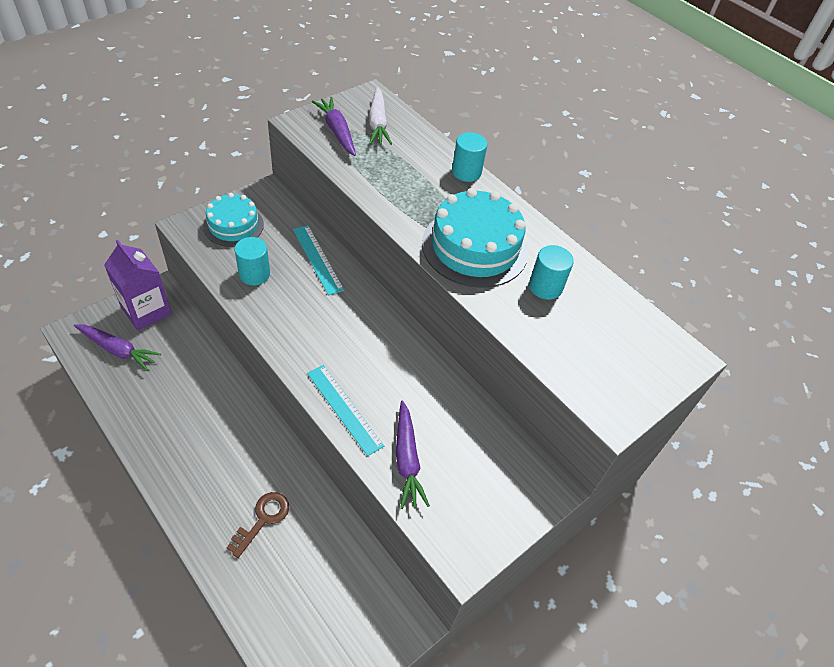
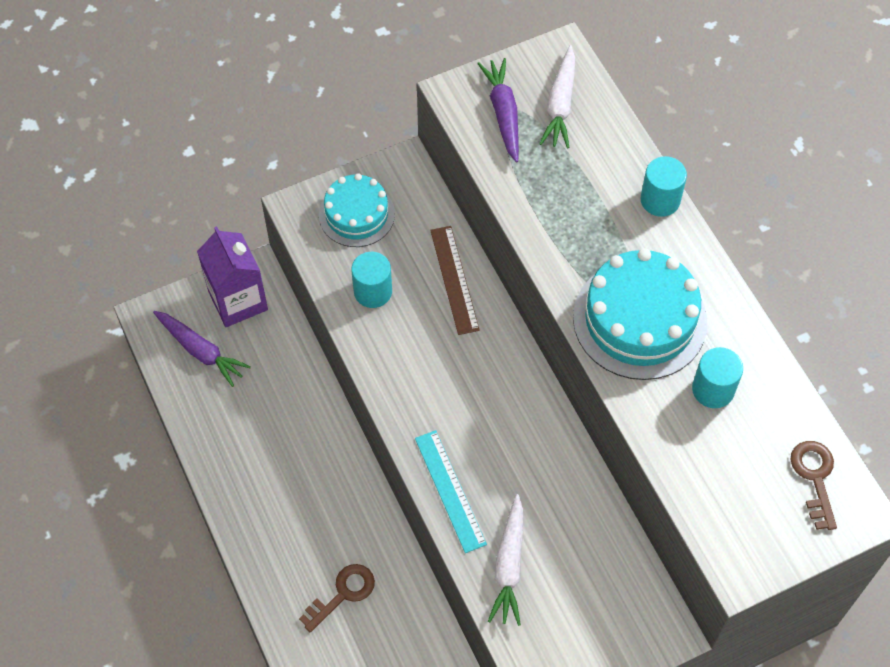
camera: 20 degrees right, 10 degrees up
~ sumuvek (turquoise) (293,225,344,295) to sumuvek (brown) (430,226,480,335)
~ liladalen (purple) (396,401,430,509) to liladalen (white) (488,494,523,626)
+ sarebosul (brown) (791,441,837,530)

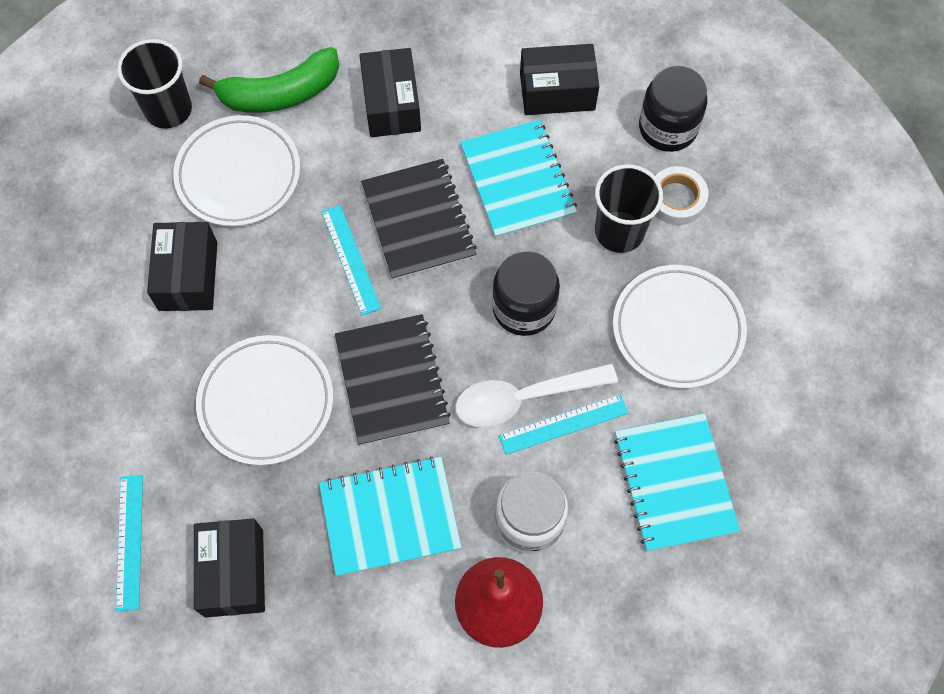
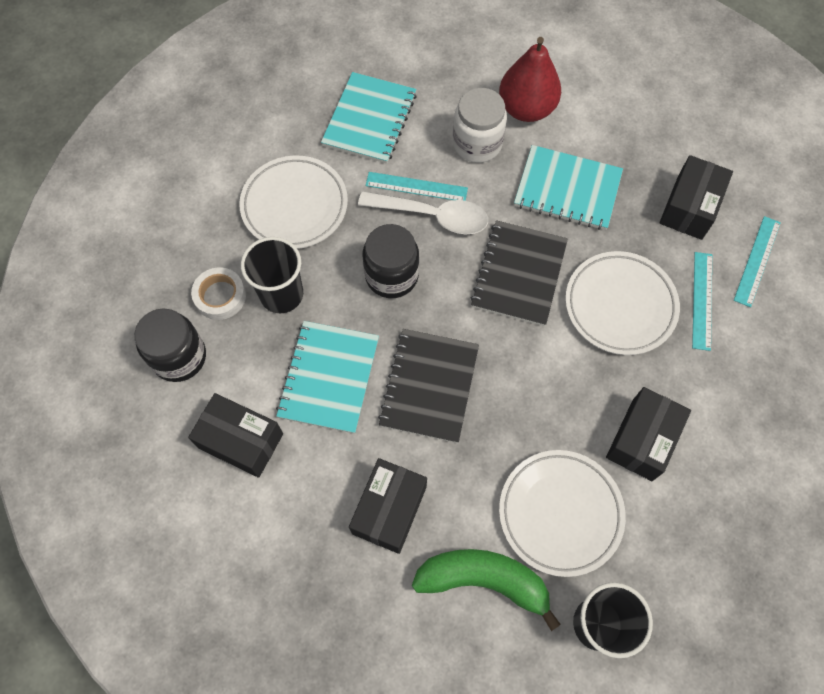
camera: 150 degrees left, 0 degrees up
~ sumuvek (turquoise) (321,205,381,315) to (692,252,712,351)

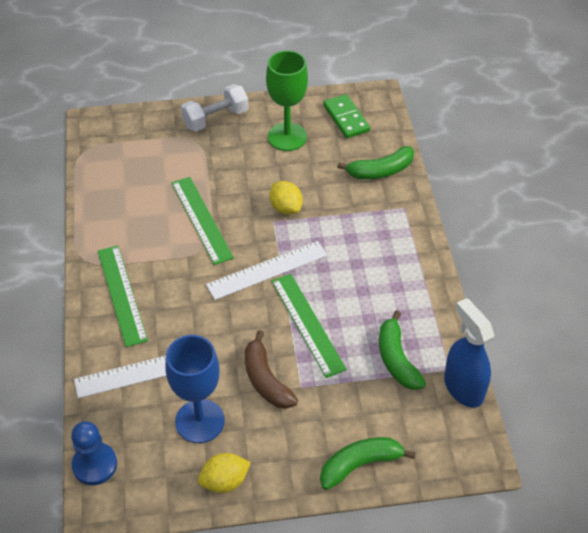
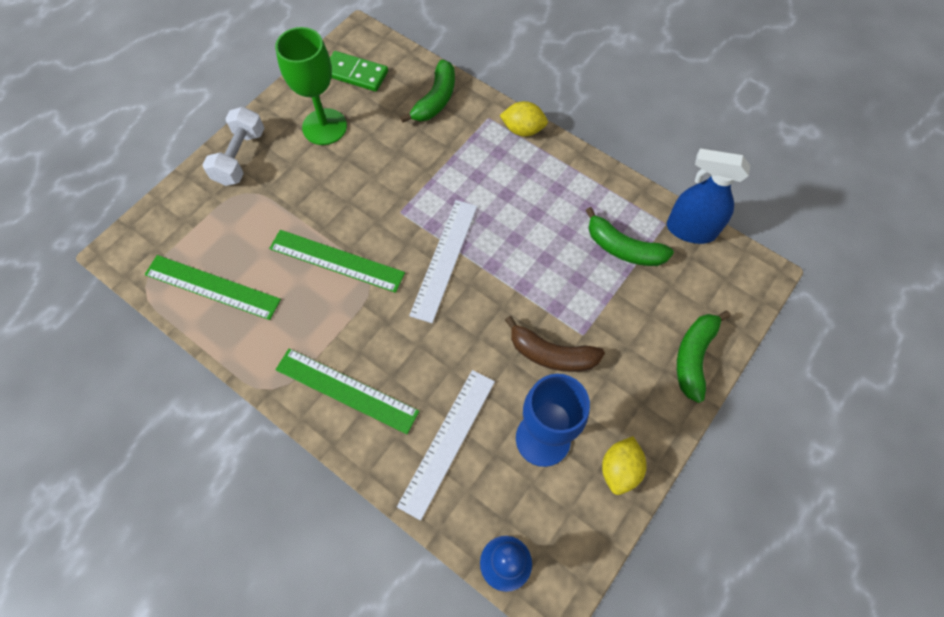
camera: 45 degrees left, 15 degrees up
~ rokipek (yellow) (269,181,303,215) to (500,101,548,137)
~ sumuvek (green) (272,274,347,378) to (145,255,281,320)

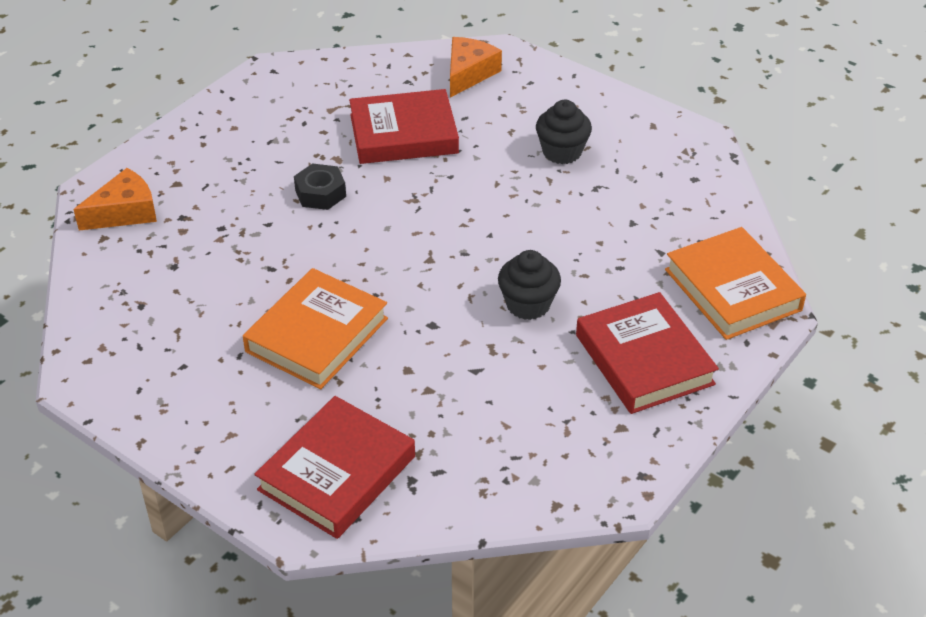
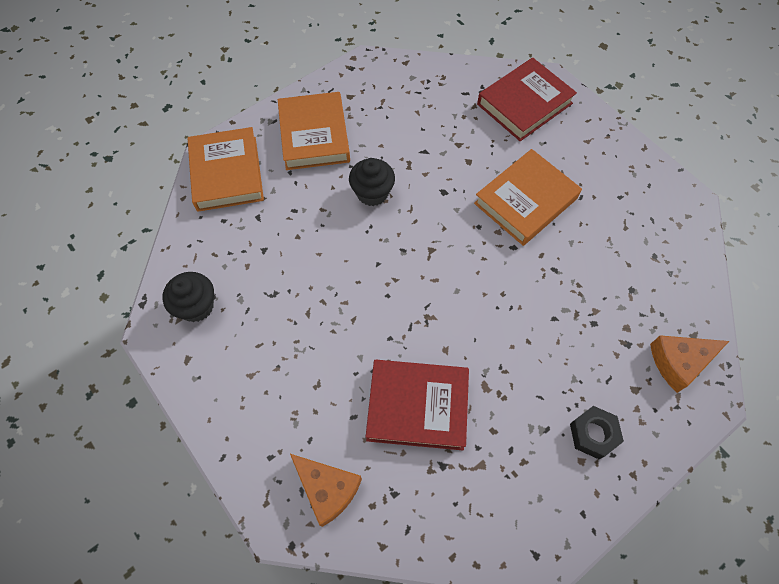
camera: 165 degrees left, 20 degrees up
~ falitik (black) (294,164,346,210) to (570,406,624,459)
~ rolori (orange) (450,37,502,98) = (290,454,362,527) 90 degrees counterclockwise
~ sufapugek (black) (536,100,592,164) to (163,272,214,322)
~ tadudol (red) (576,292,719,414) to tadudol (orange) (278,92,350,170)

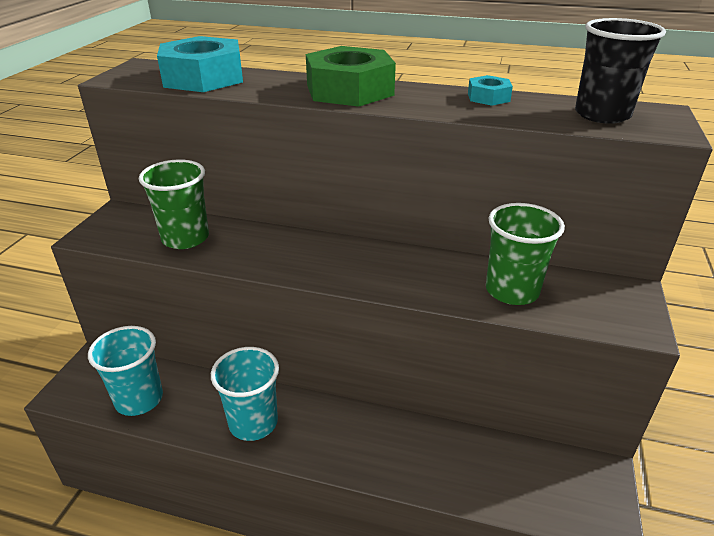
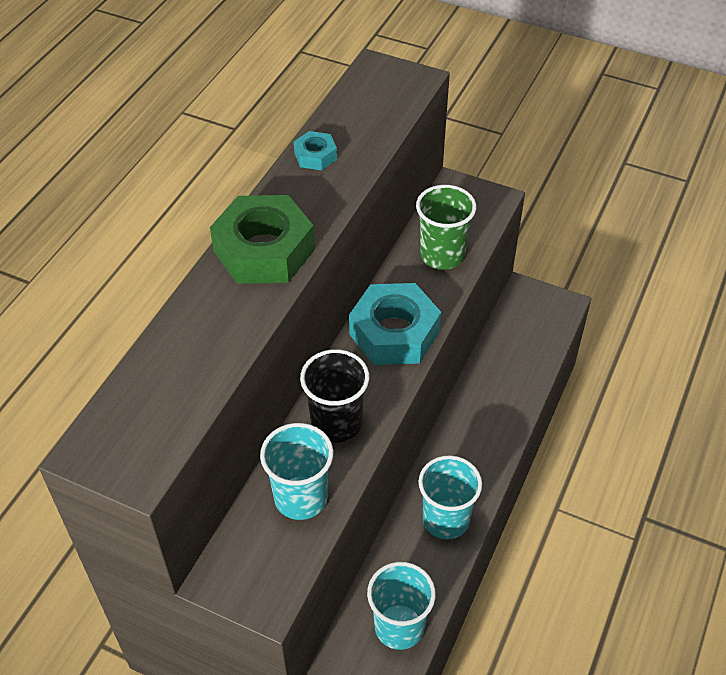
camera: 80 degrees left, 15 degrees up
~ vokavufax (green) (139,159,209,249) to vokavufax (turquoise) (260,423,333,520)
~ falitik (turquoise) (157,36,243,92) to (349,283,441,365)
~ vokavufax (black) (575,18,666,124) to (300,349,369,443)

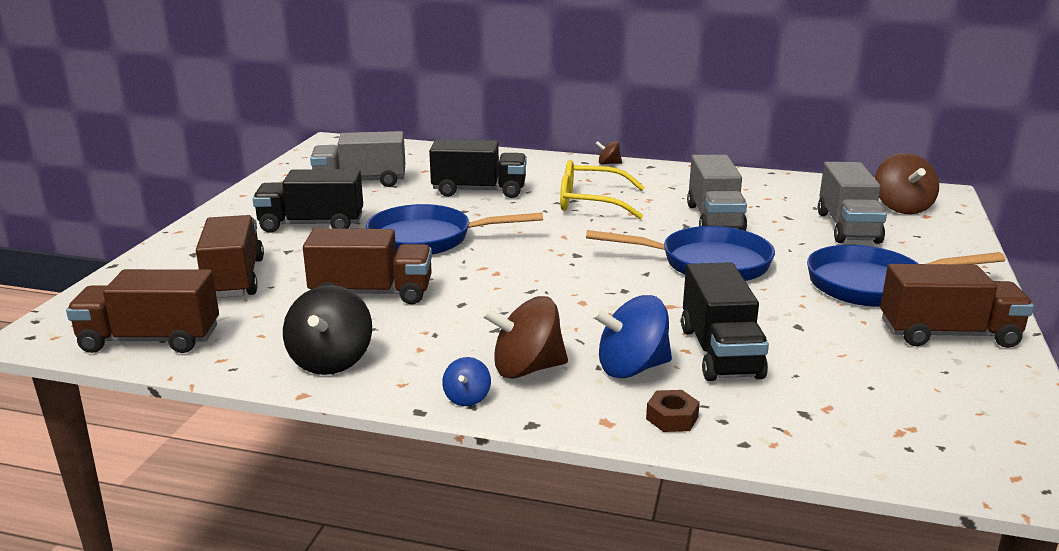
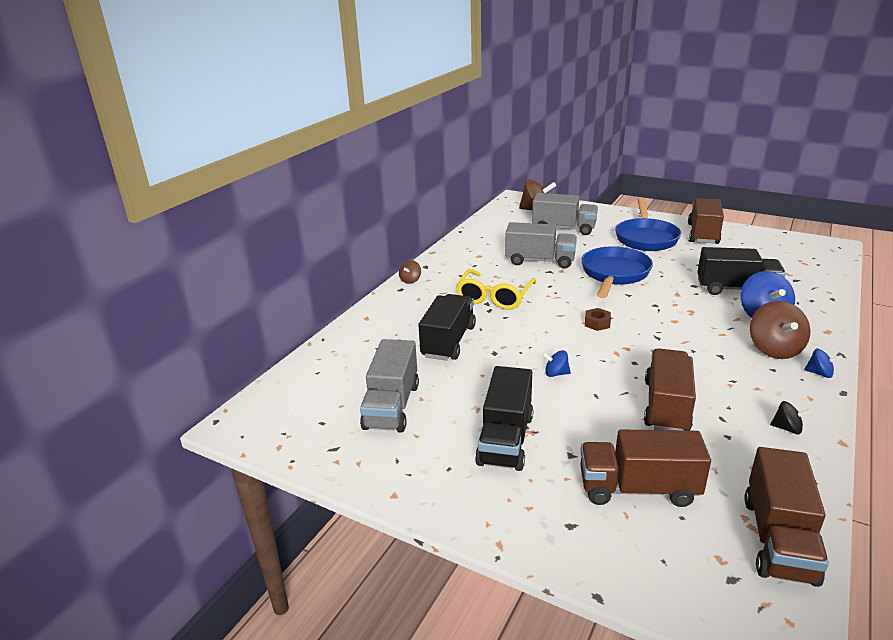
camera: 75 degrees left, 5 degrees up
~ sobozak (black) (283,285,372,375) = (770,401,812,434) x0.51
~ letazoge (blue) (366,204,543,255) to sobozak (blue) (542,350,571,377)
~ falitik (brown) (646,390,700,432) to (585,308,611,331)

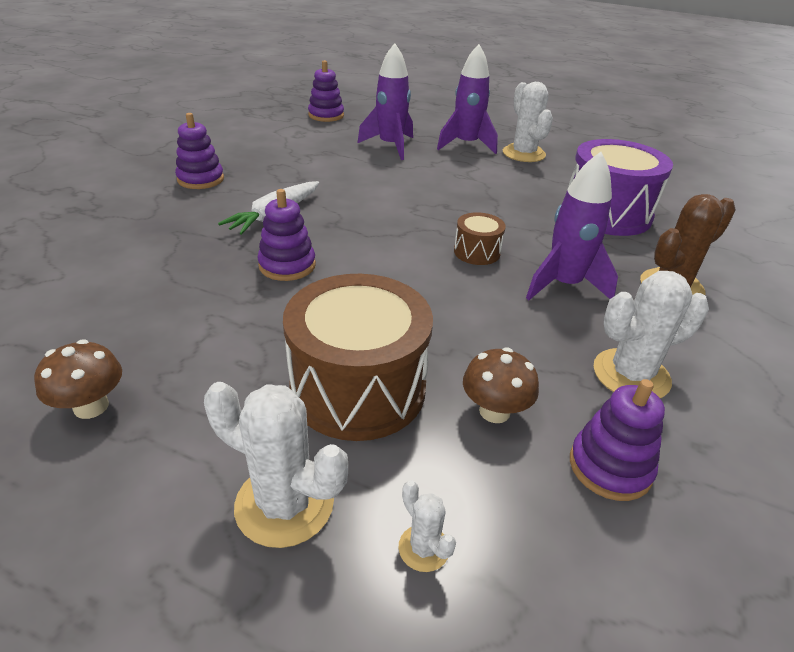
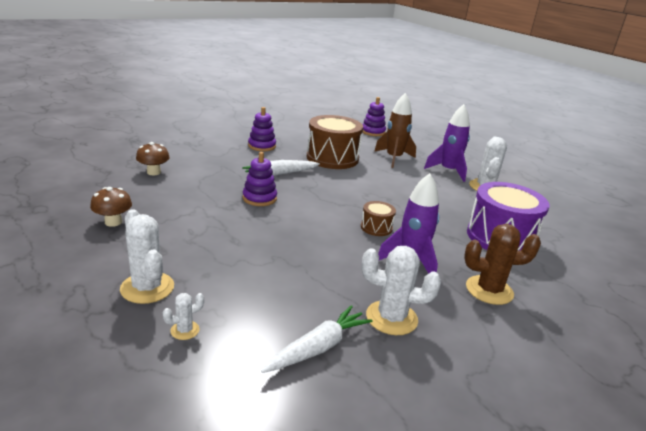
camera: 30 degrees right, 10 degrees down
~ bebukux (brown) (283,274,433,441) to (306,115,363,169)
~ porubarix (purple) (357,43,413,160) to porubarix (brown) (374,93,416,168)
~ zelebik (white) (399,480,456,572) = (163,293,204,340) 60 degrees clockwise
~ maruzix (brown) (463,347,539,423) to (136,142,170,175)
~ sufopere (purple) (570,379,665,501) to liladalen (white) (261,305,373,373)

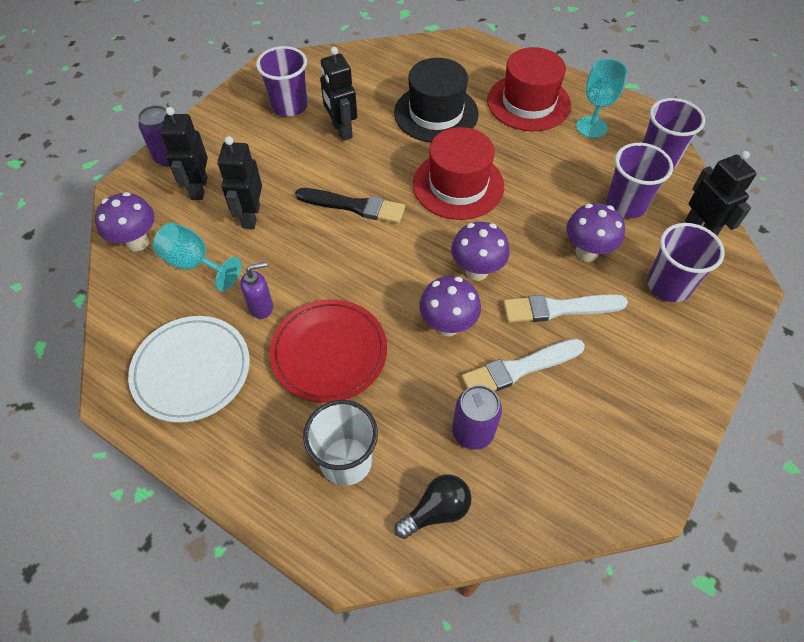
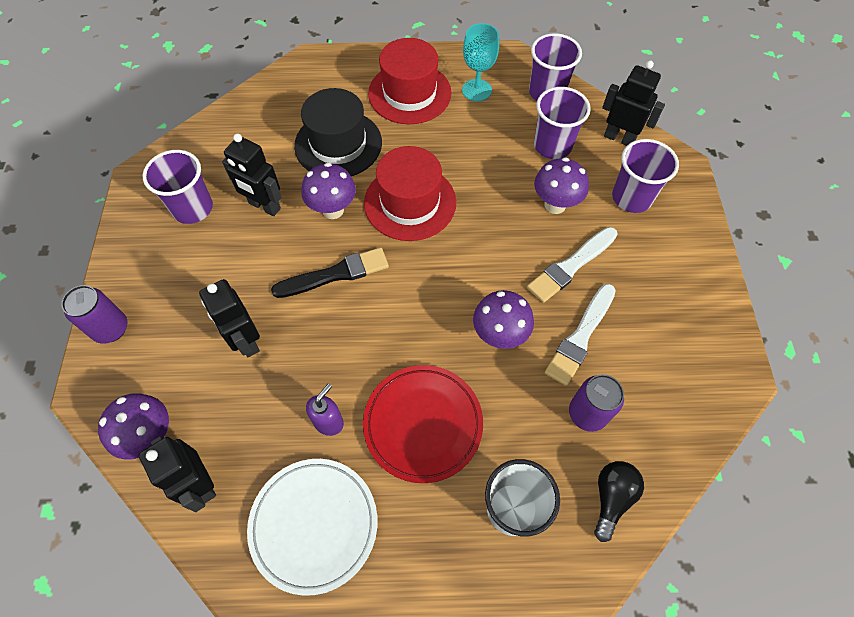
camera: 35 degrees left, 5 degrees up
- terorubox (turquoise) (153,222,242,291)
~ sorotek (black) (160,107,208,200) to (139,436,216,512)
~ maruzix (purple) (451,222,510,281) to (301,163,356,219)

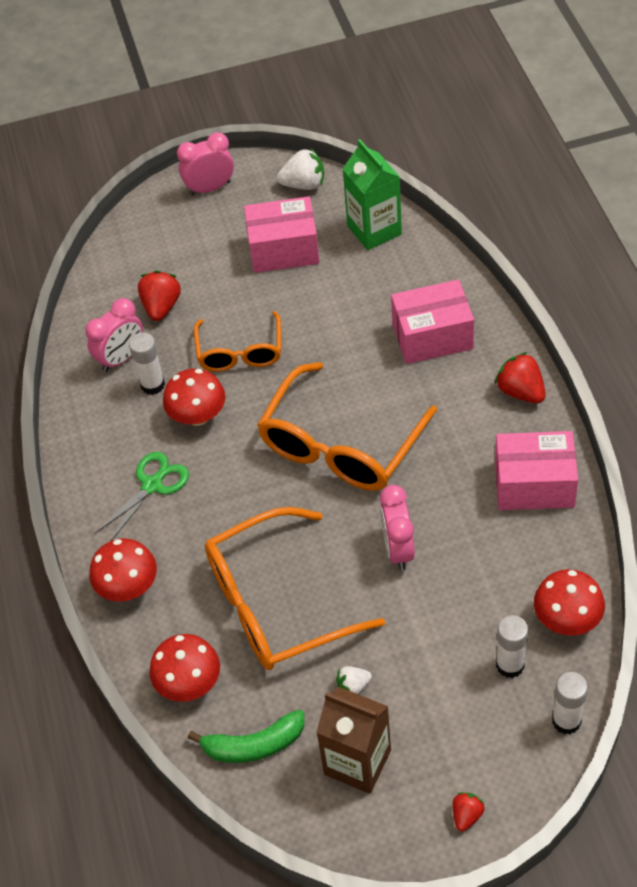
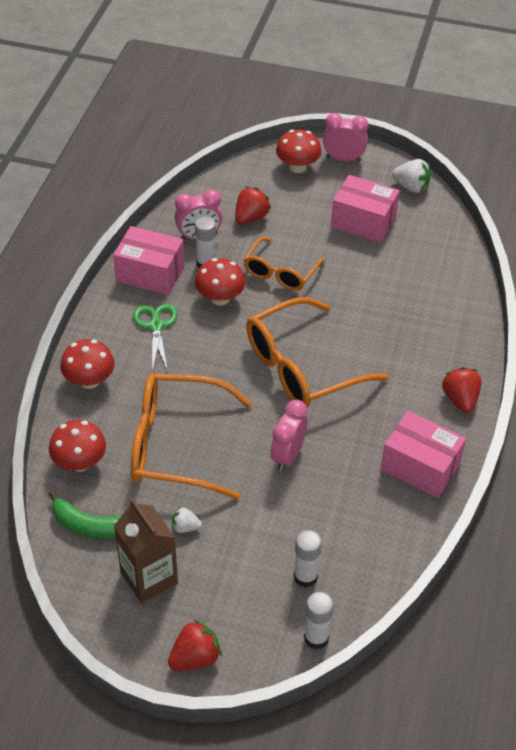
camera: 25 degrees right, 5 degrees down
~ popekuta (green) (95,452,189,541) = (133,303,177,372) 75 degrees counterclockwise
- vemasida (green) (343,139,402,250)
~ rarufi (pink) (391,279,474,364) to (113,226,185,295)
~ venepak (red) (452,792,485,831) = (168,619,222,671) x1.67
~ maruzix (red) (534,569,605,636) to (276,130,322,173)

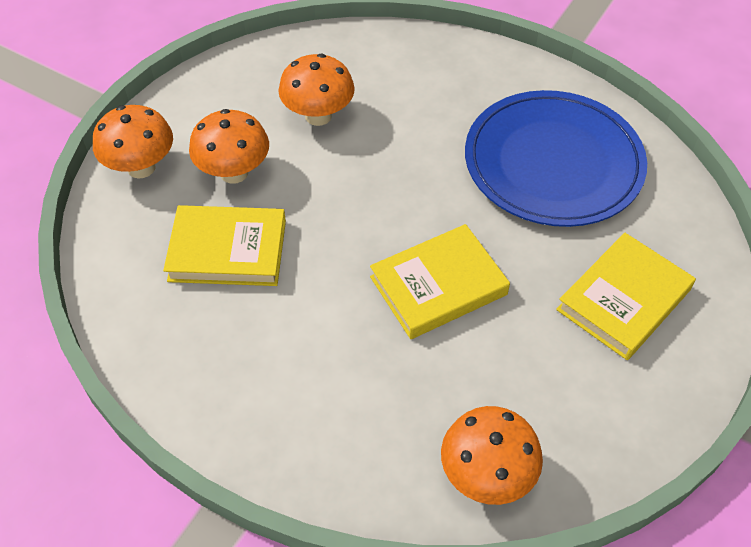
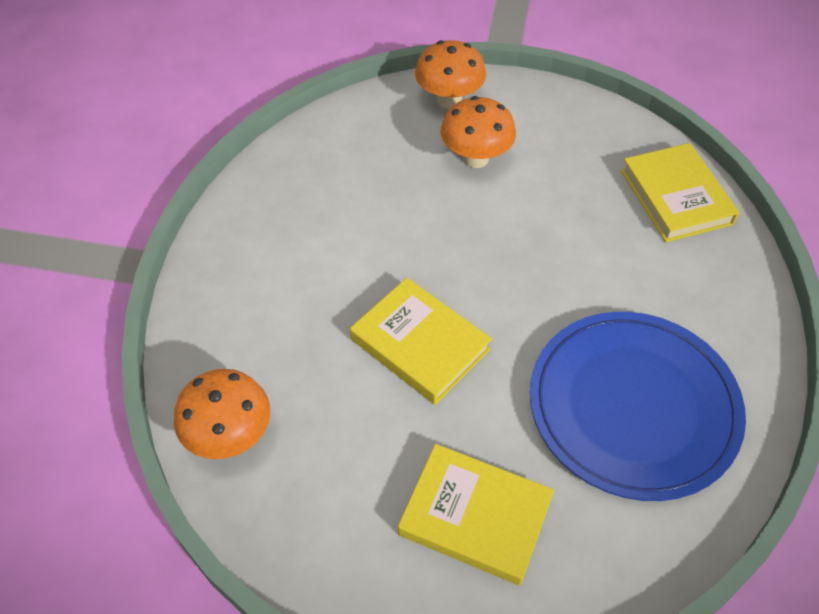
camera: 70 degrees right, 0 degrees up
~ tadudol (yellow) (163,205,286,286) to (621,143,740,242)
- maruzix (orange) (278,53,355,126)

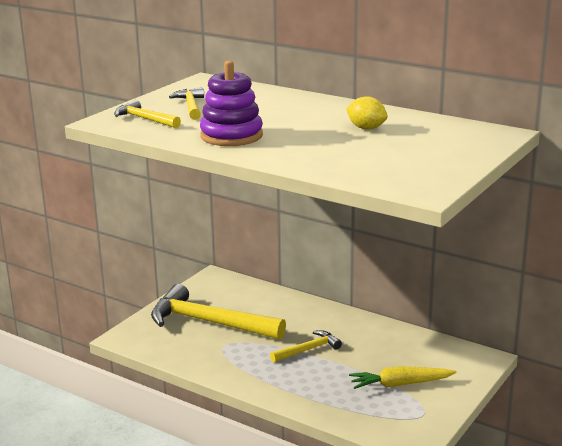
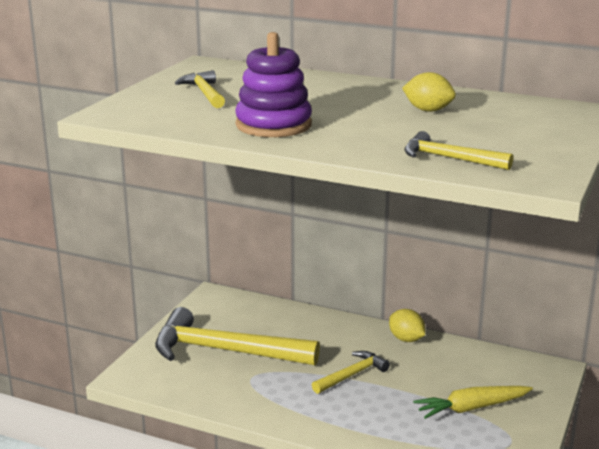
camera: 10 degrees left, 0 degrees up
~ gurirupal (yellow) (114,100,181,128) to (404,131,513,170)
+ rokipek (yellow) (389,309,425,342)

